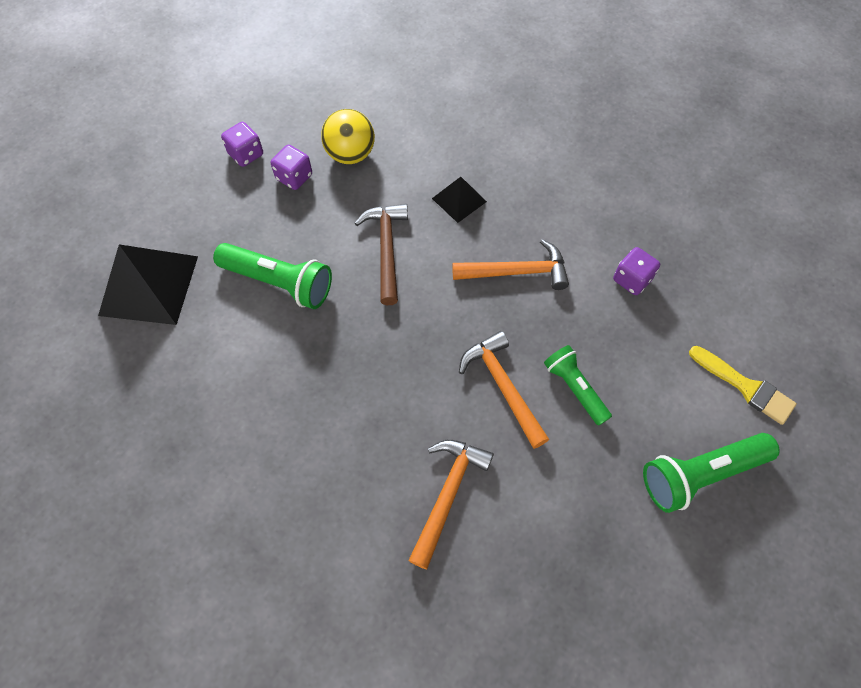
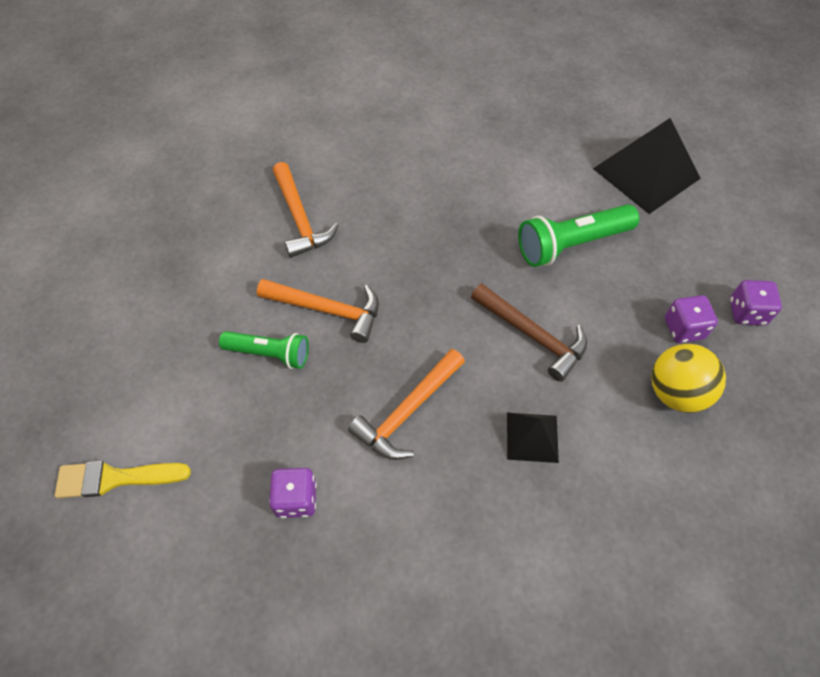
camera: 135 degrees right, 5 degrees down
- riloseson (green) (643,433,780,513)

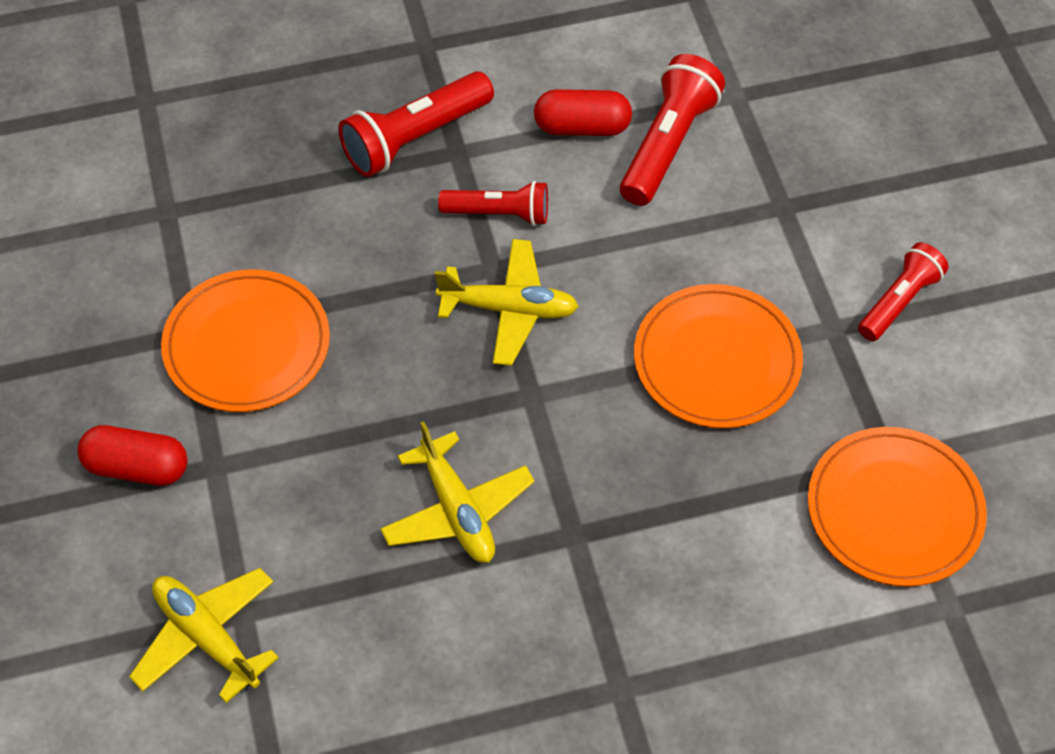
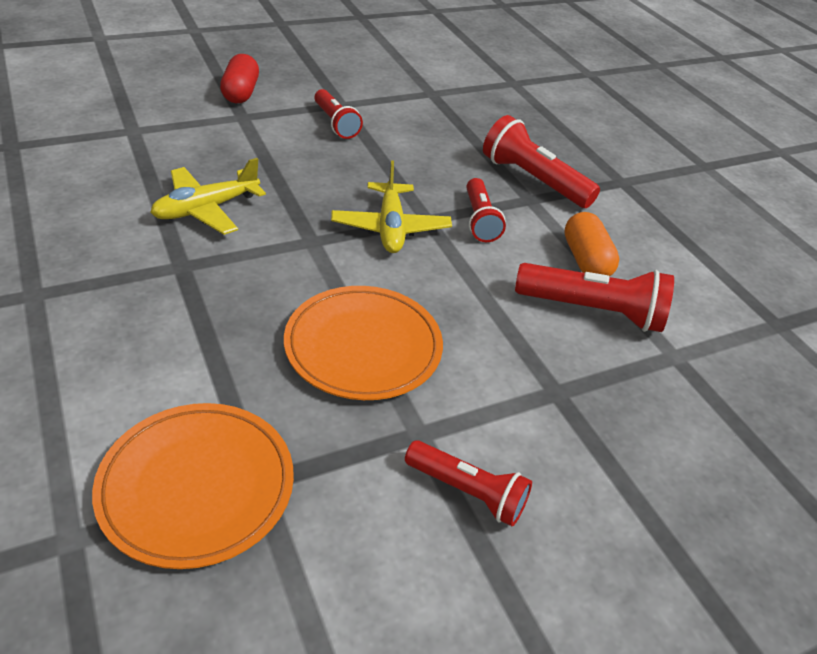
camera: 75 degrees right, 15 degrees down
- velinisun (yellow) (129,568,279,703)
~ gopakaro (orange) (161,270,330,412) to riloseson (red) (314,89,363,139)
~ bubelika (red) (534,89,632,136) to bubelika (orange) (564,212,619,277)

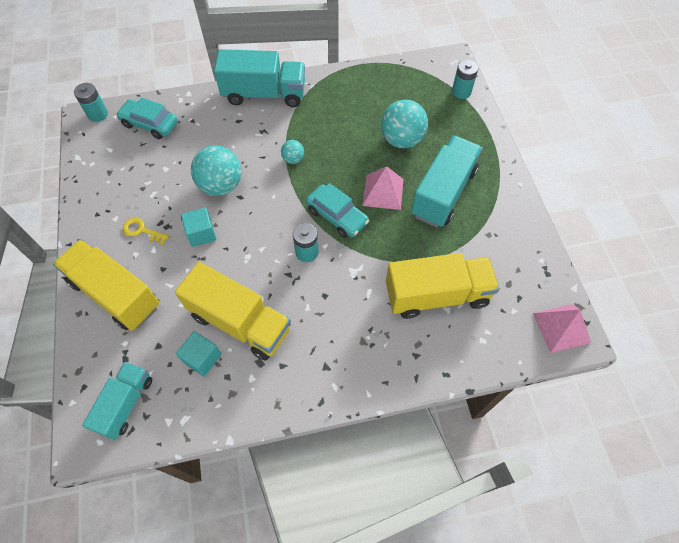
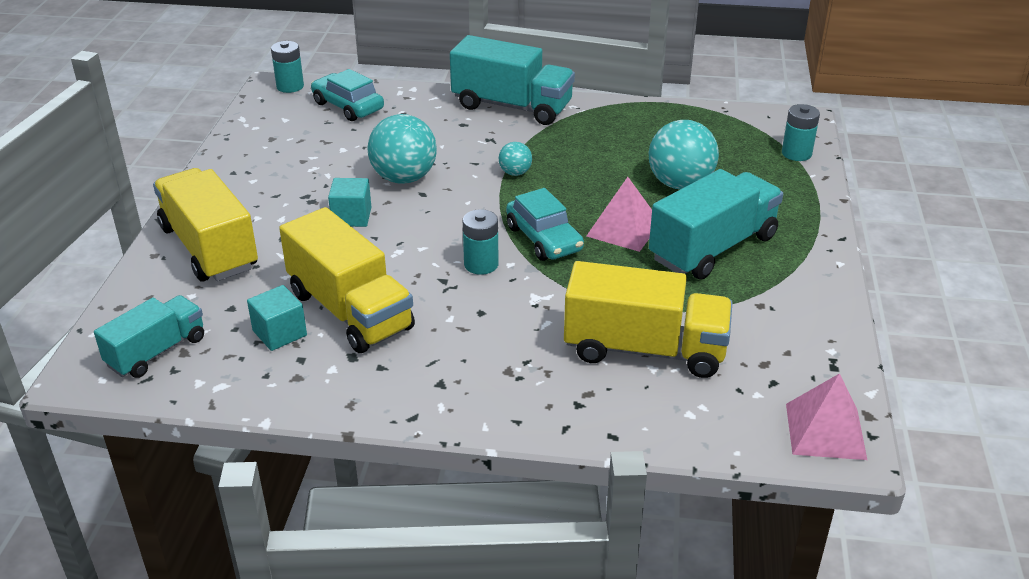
camera: 20 degrees right, 25 degrees down
- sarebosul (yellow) (123,218,169,245)

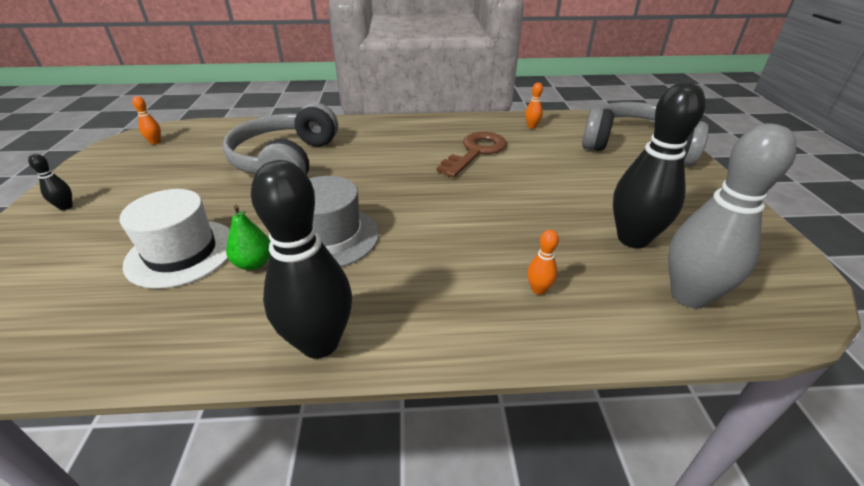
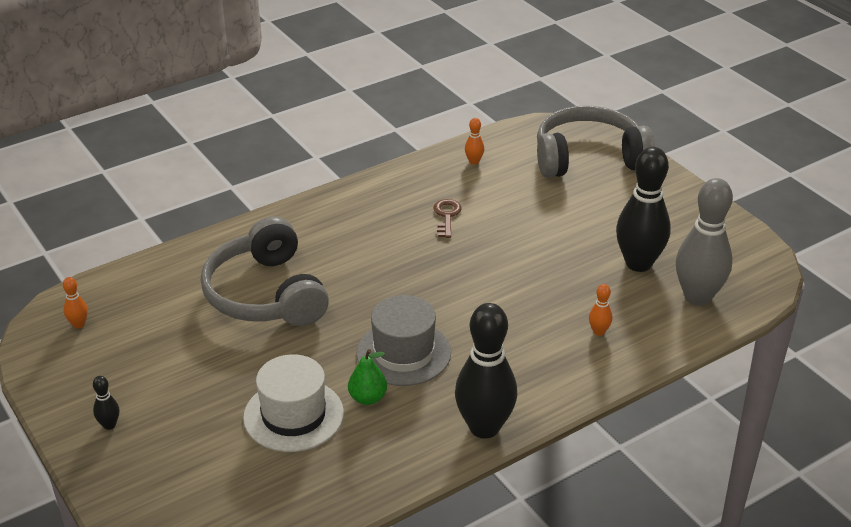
camera: 30 degrees left, 0 degrees up
~ sarebosul (brown) (437,132,507,178) = (433,199,462,238) x0.57

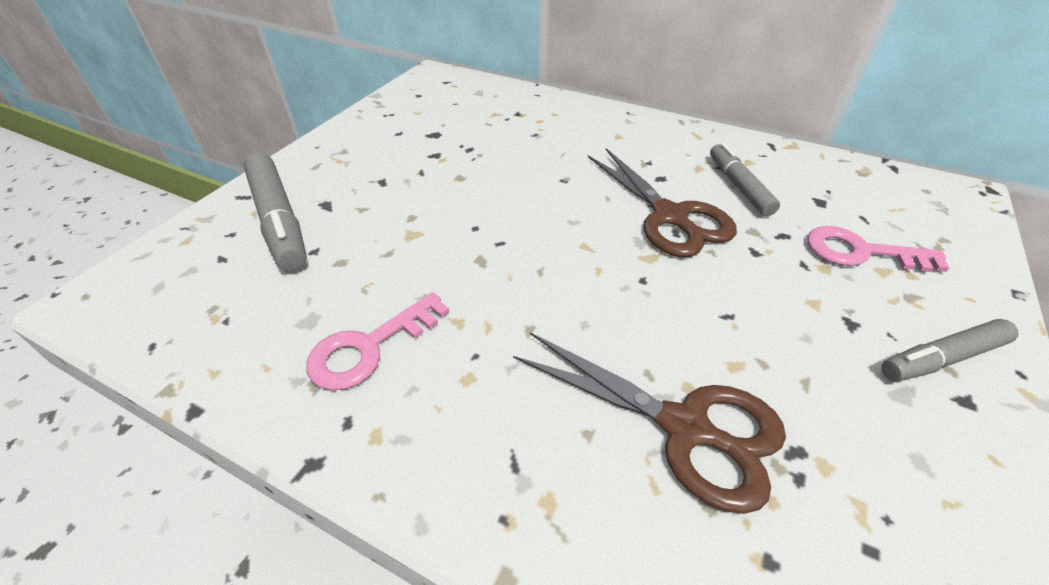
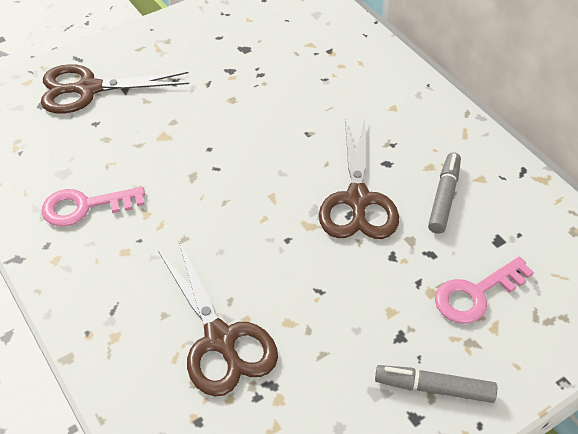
camera: 30 degrees right, 5 degrees up
~ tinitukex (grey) (243,153,307,271) to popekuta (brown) (41,64,189,114)
~ sarebosul (pink) (807,226,949,272) = (435,257,534,324) 75 degrees counterclockwise

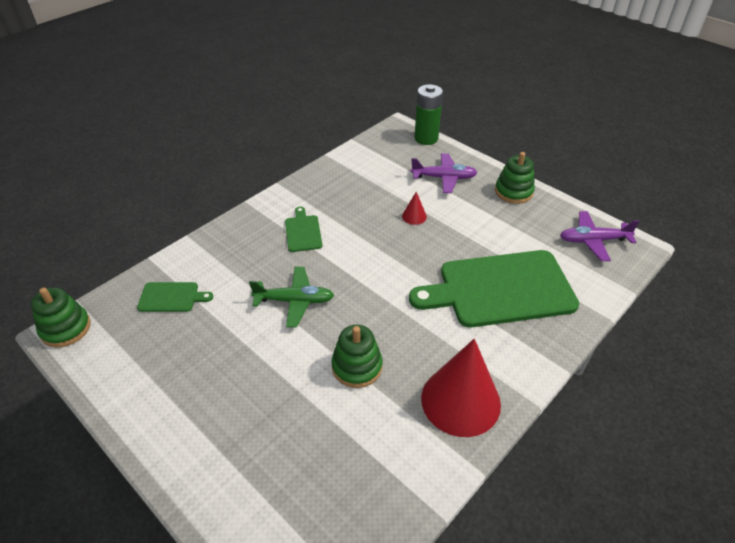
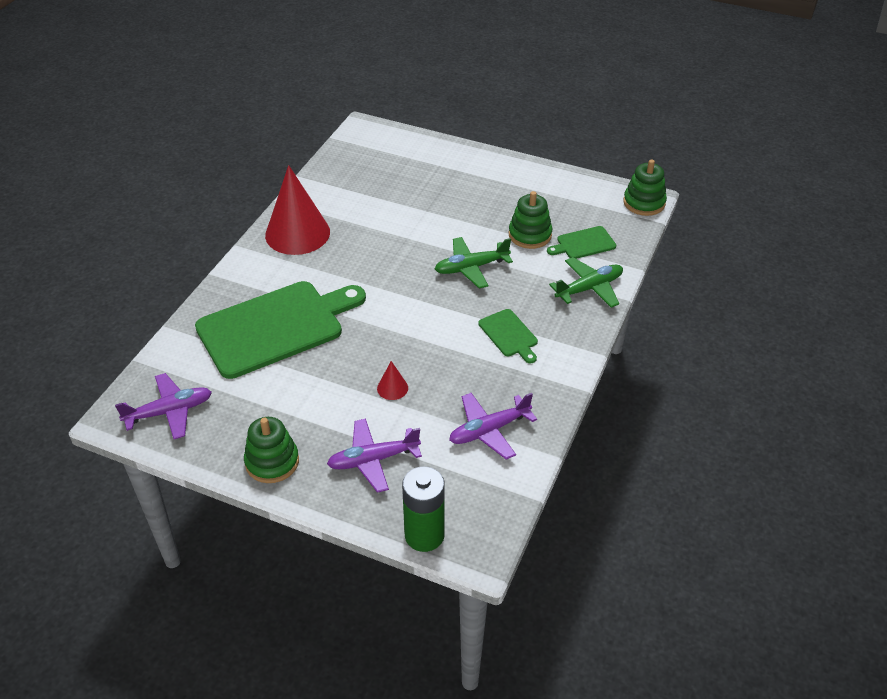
camera: 160 degrees right, 0 degrees up
~ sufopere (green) (331,325,383,388) to (509,191,552,249)
+ velinisun (purple) (449,393,537,460)
+ velinisun (green) (549,257,623,308)

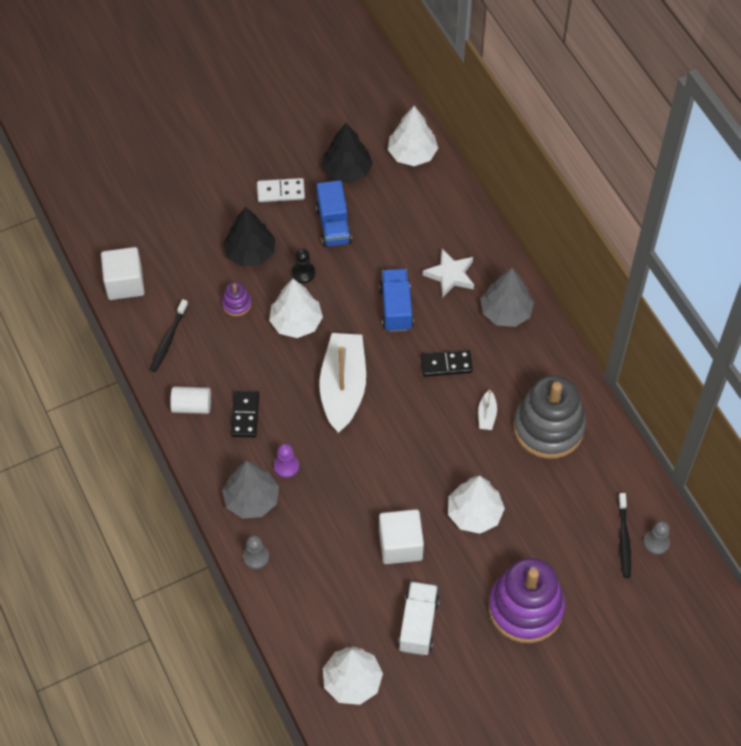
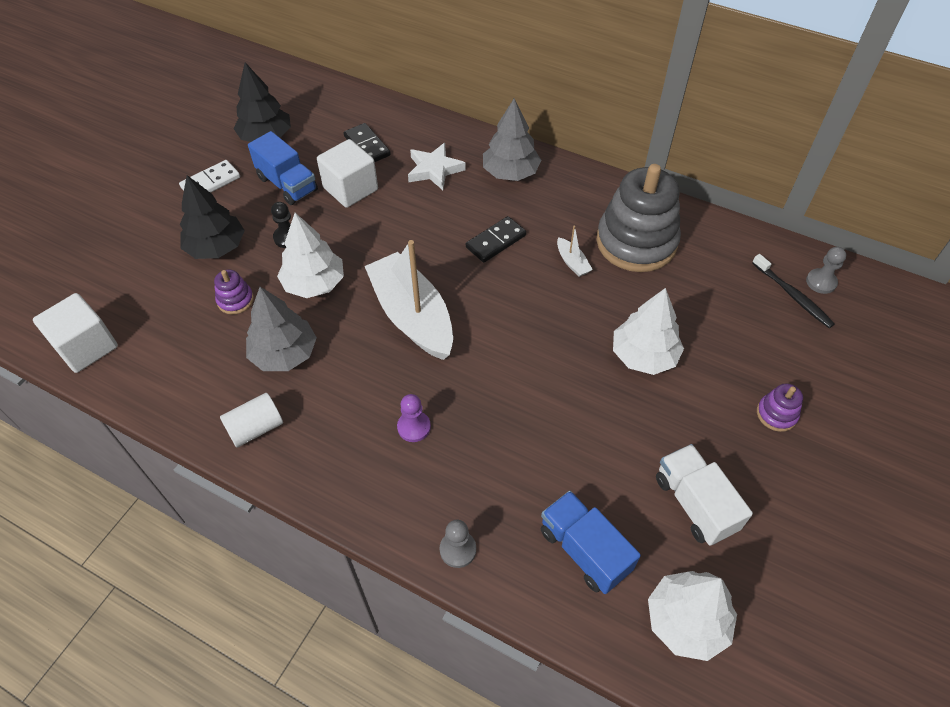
camera: 35 degrees left, 5 degrees down
- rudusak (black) (150,299,188,372)
~ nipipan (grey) (222,461,279,519) to (246,287,317,371)
~ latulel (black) (231,390,260,438) to (344,123,391,162)
~ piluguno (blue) (379,269,414,332) to (541,491,641,594)
~ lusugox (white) (379,509,424,564) to (317,139,378,208)
- nipipan (white) (388,106,438,166)
~ sufopere (purple) (489,558,565,643) = (757,383,803,432) x0.43

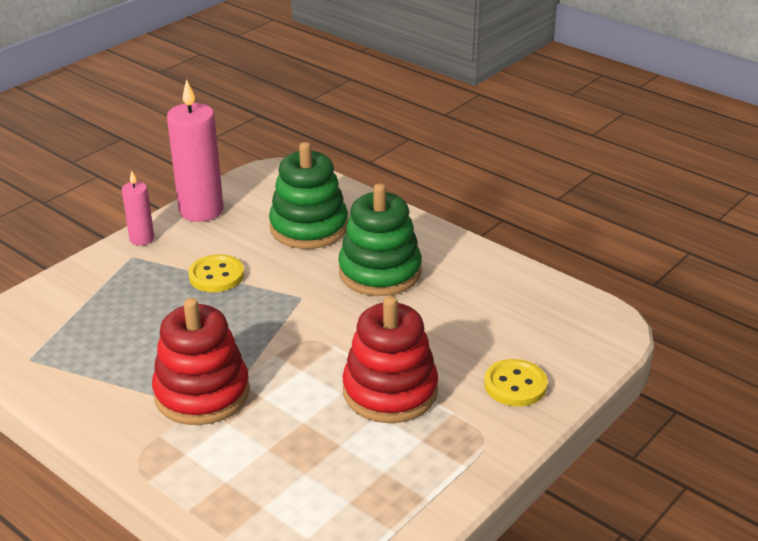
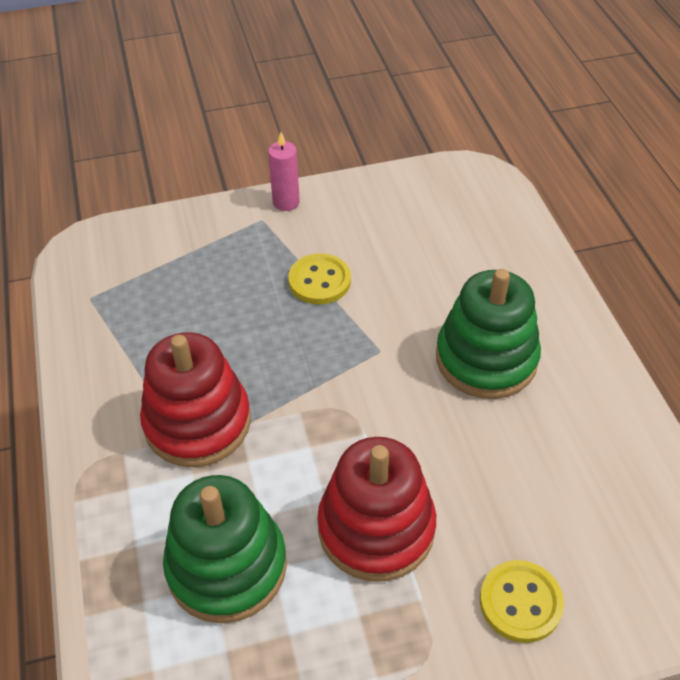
camera: 35 degrees right, 15 degrees up
- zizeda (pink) (167,79,223,222)
~ sufopere (green) (269,142,348,249) to (163,475,287,623)

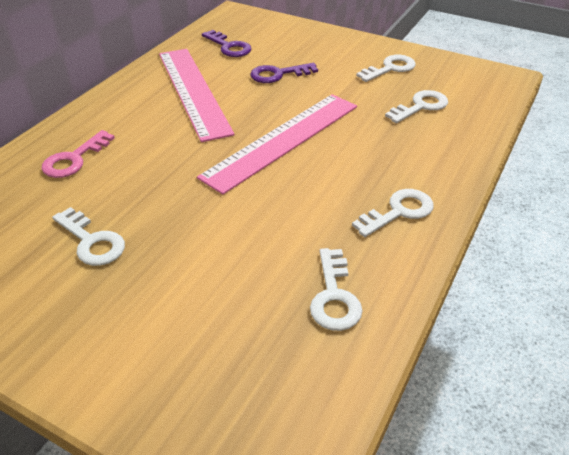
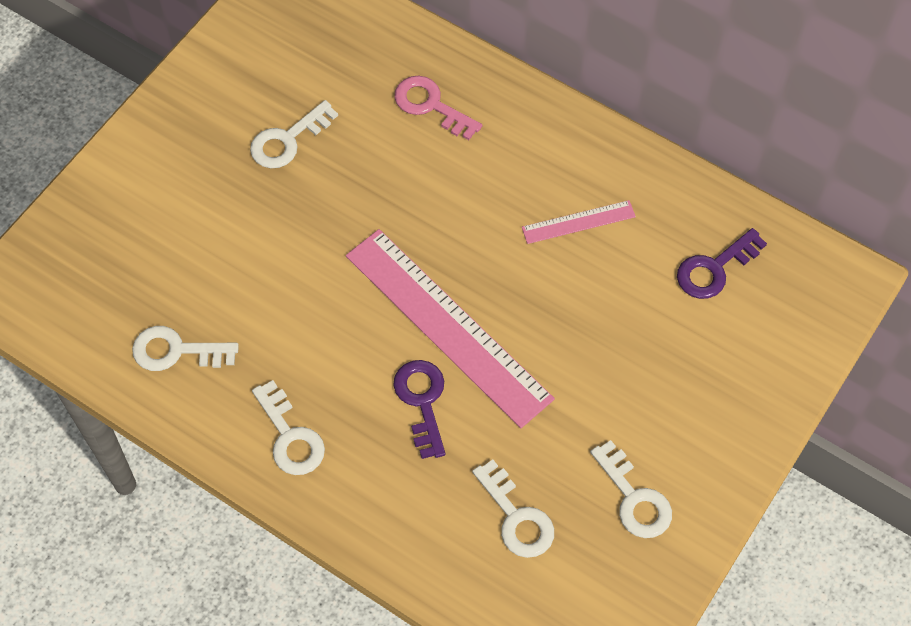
camera: 95 degrees right, 20 degrees up
~ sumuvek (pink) (159,49,235,142) = (522,200,636,244) x0.45
~ sarebosul (purple) (250,63,318,83) to (393,360,445,459)

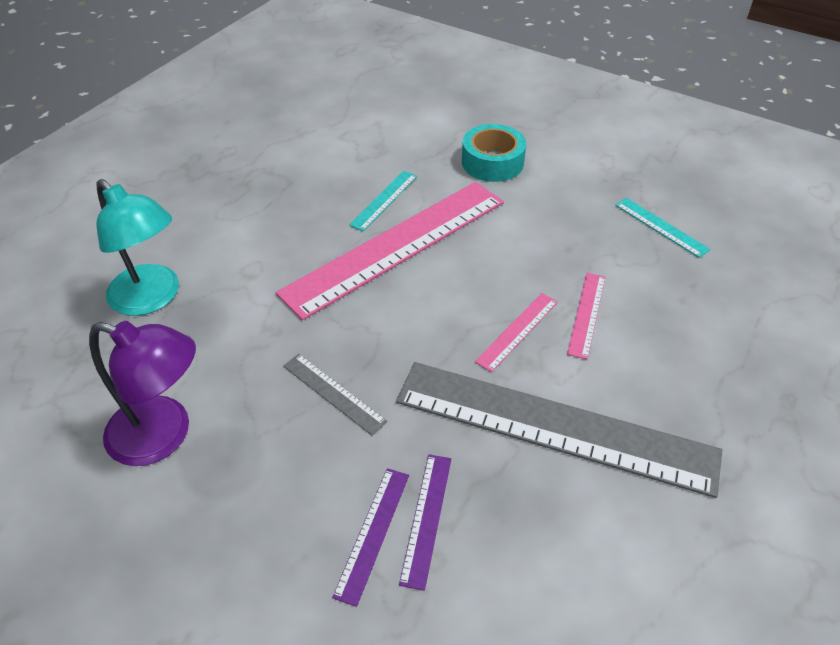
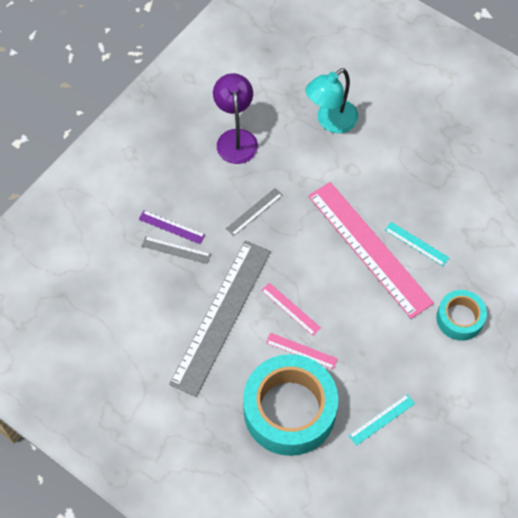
camera: 95 degrees right, 15 degrees up
~ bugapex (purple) (89,321,196,466) = (213,73,258,164) 150 degrees clockwise
~ sumuvek (purple) (399,454,451,591) to sumuvek (grey) (142,236,211,264)
+ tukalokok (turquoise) (243,354,338,456)

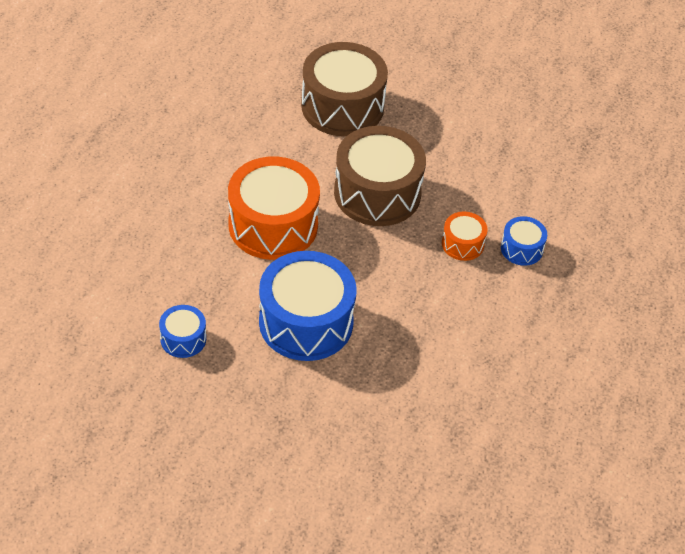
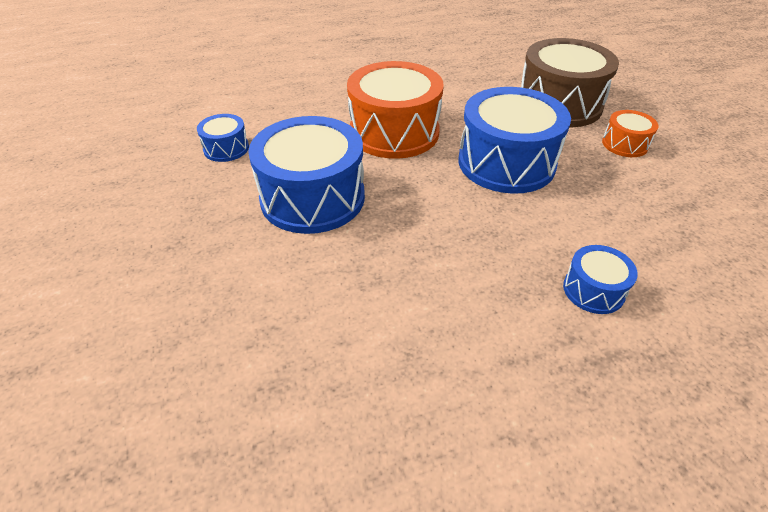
camera: 55 degrees right, 5 degrees down
~ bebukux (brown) (334,126,426,226) to bebukux (blue) (458,87,571,194)
~ bebukux (orange) (442,211,488,261) to (602,110,658,157)

